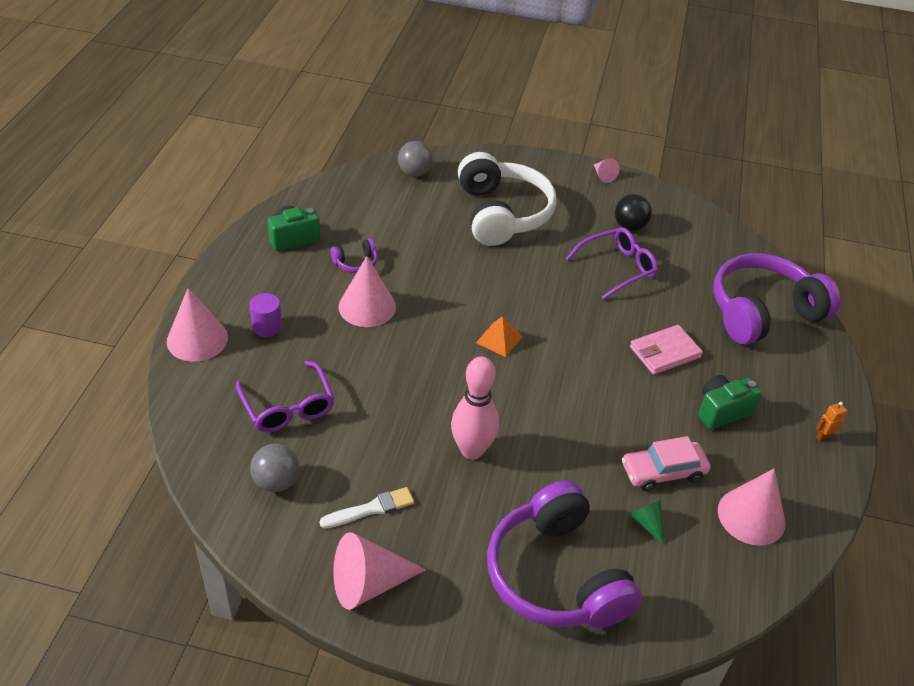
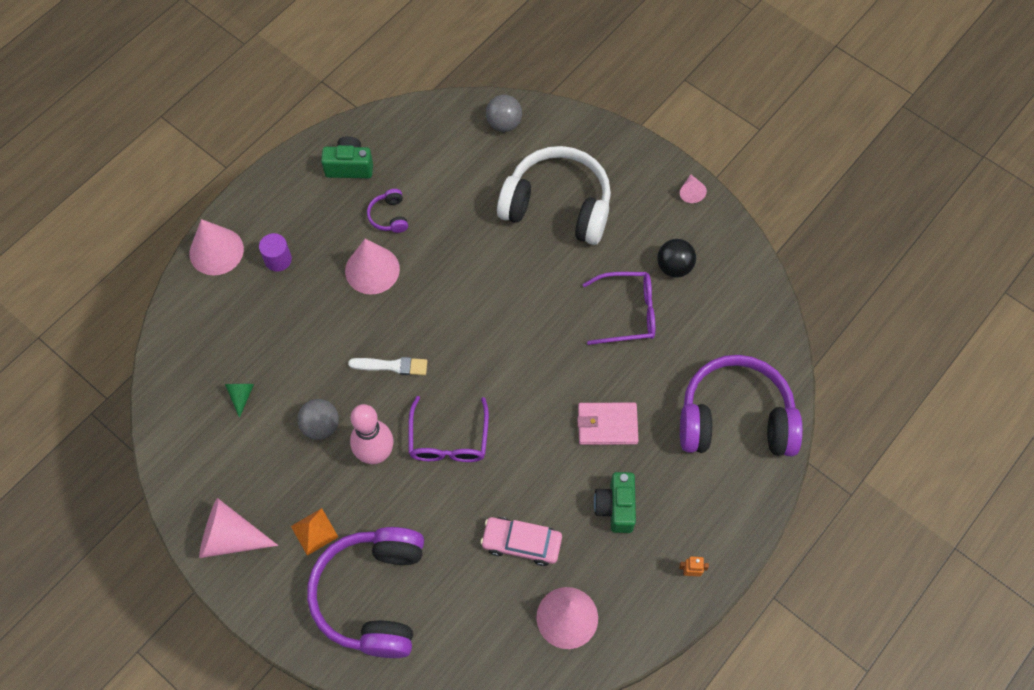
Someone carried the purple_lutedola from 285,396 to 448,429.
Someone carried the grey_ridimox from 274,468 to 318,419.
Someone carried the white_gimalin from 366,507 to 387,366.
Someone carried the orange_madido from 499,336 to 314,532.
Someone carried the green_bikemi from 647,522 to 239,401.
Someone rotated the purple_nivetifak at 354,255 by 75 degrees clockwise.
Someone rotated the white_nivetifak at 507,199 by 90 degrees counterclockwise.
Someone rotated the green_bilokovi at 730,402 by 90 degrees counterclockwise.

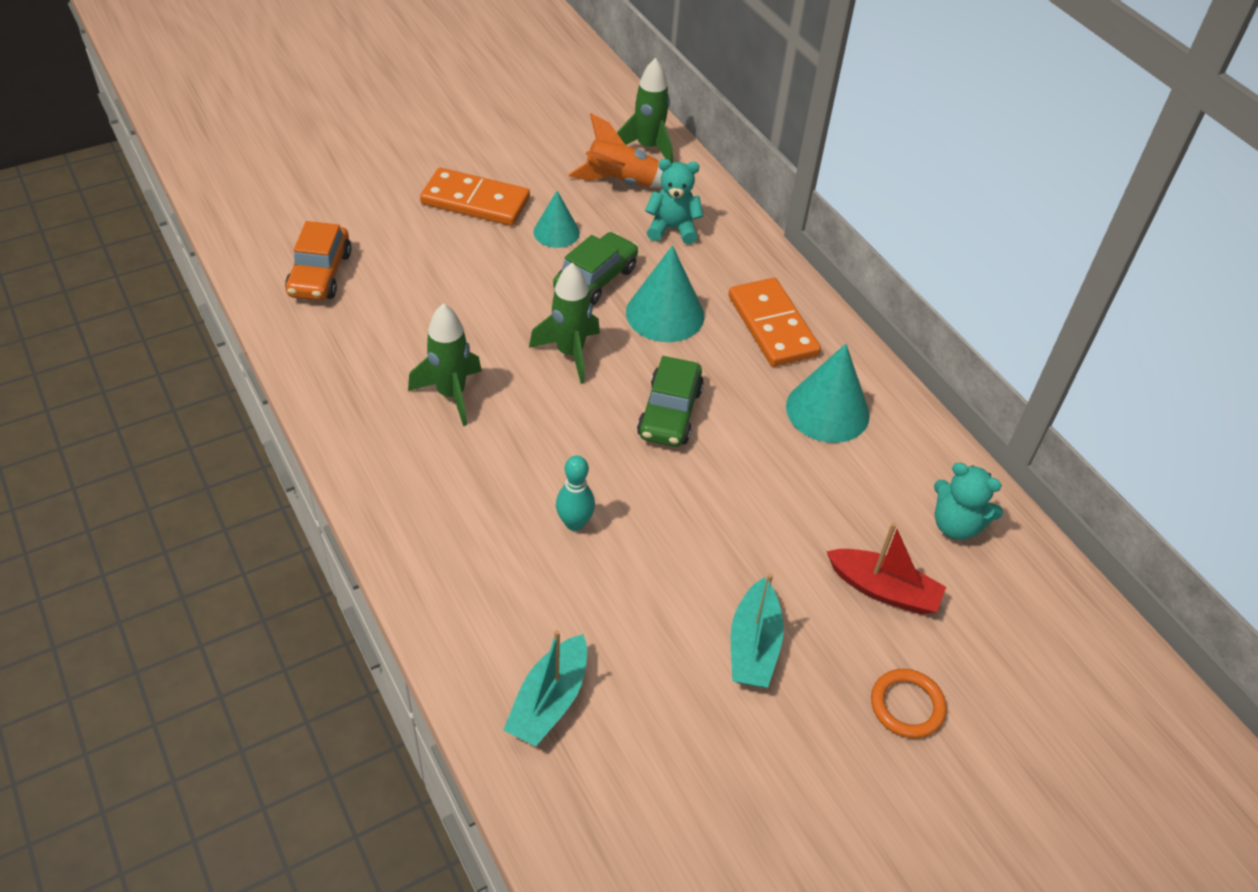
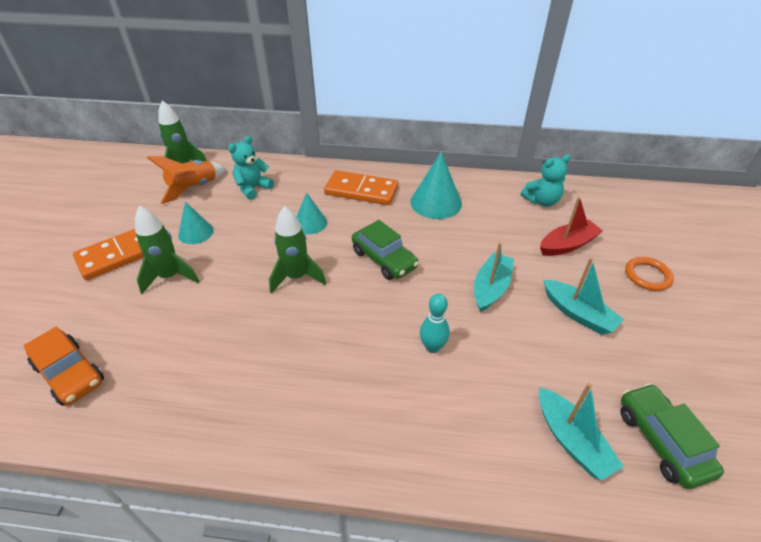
Someone put down the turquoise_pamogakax at 494,277.
Someone carried the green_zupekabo from 445,364 to 167,250.
Someone carried the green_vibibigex from 595,268 to 672,436.
Someone scaled the turquoise_bikemi at 665,293 by 0.62.

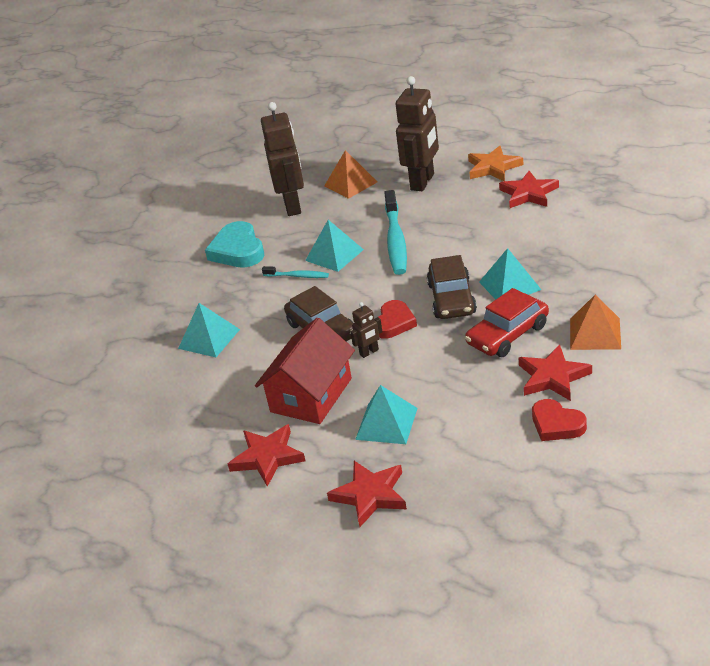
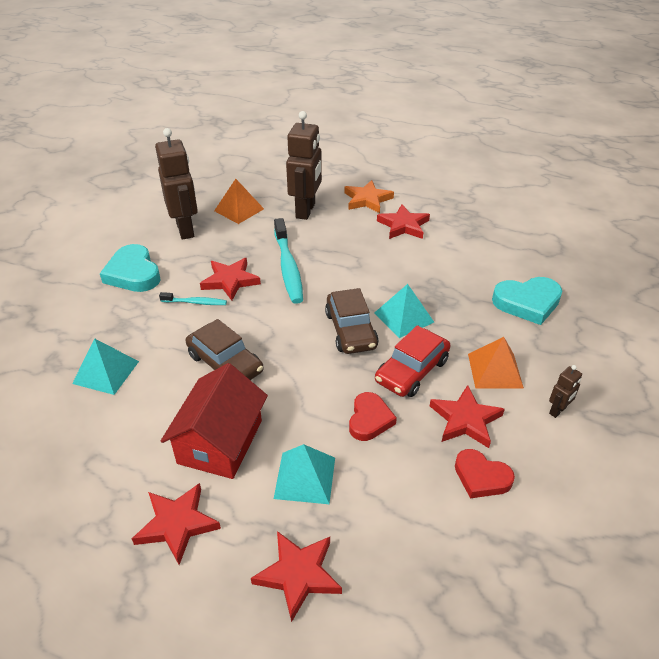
Someone put down the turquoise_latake at 527,301.
Someone carried the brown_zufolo from 366,330 to 565,391.
Someone carried the red_latake from 397,319 to 373,416.
Someone swapped the turquoise_madido at 334,246 for the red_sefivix at 230,279.

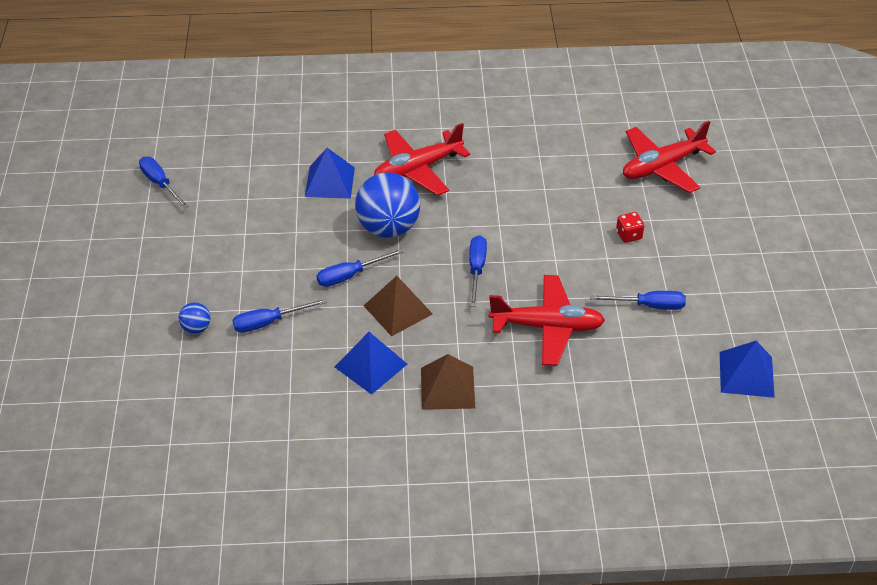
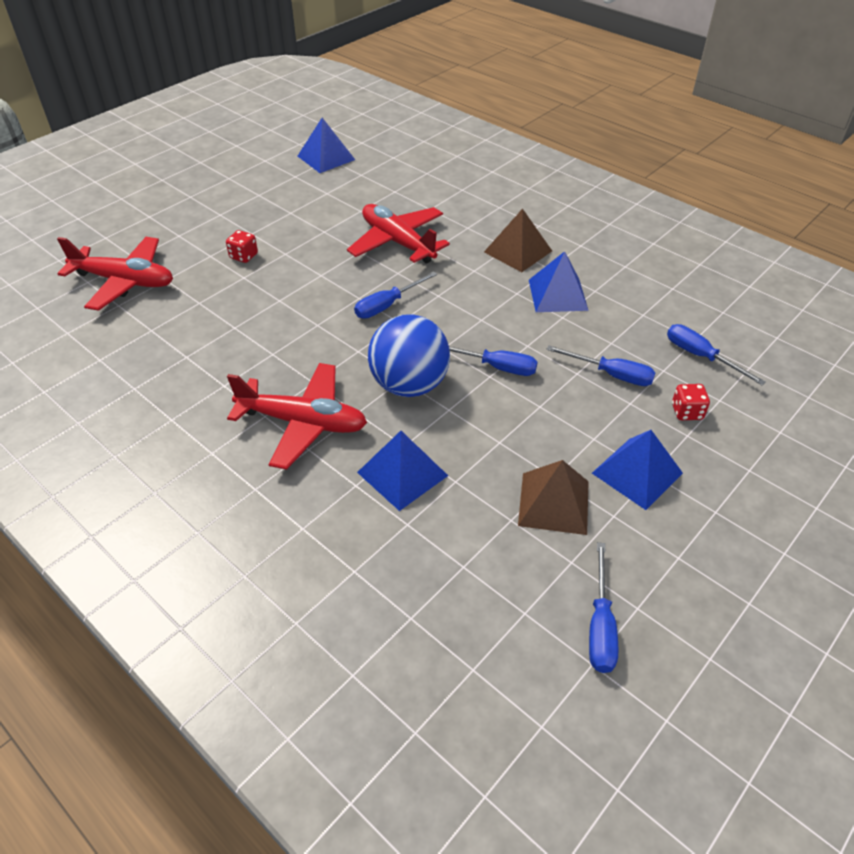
Someone put down the blue_madido at 637,470.
Someone carried the brown_madido from 398,306 to 553,497.
Someone carried the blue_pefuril from 638,300 to 716,354.
Someone swapped the blue_ridimox at 194,318 for the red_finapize at 691,402.

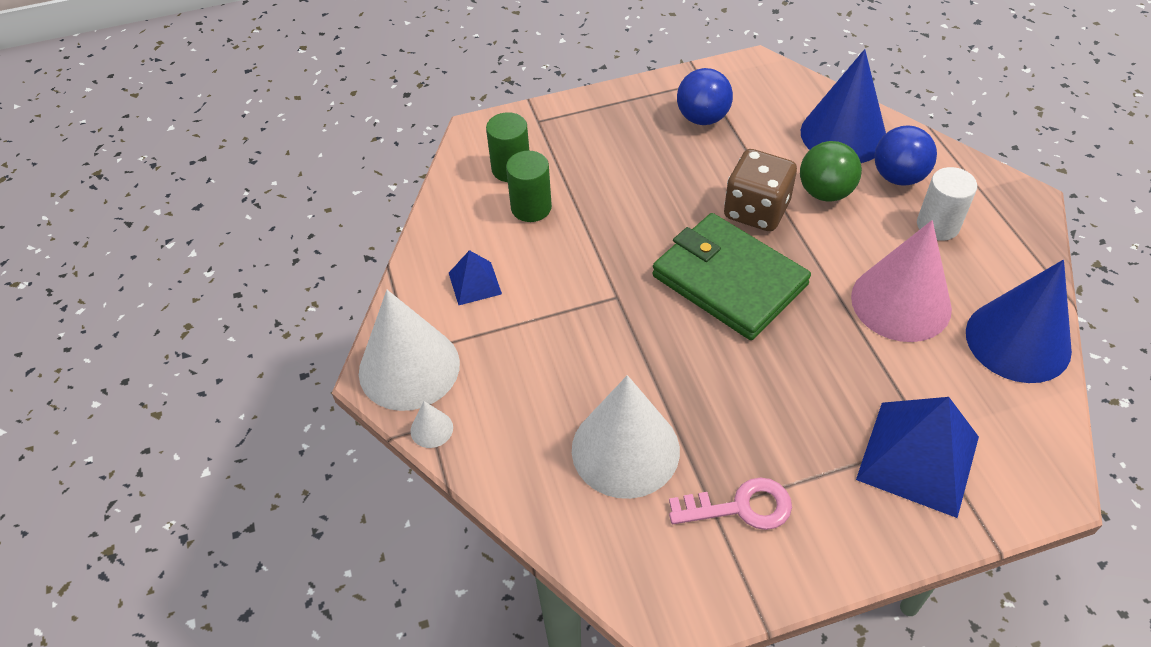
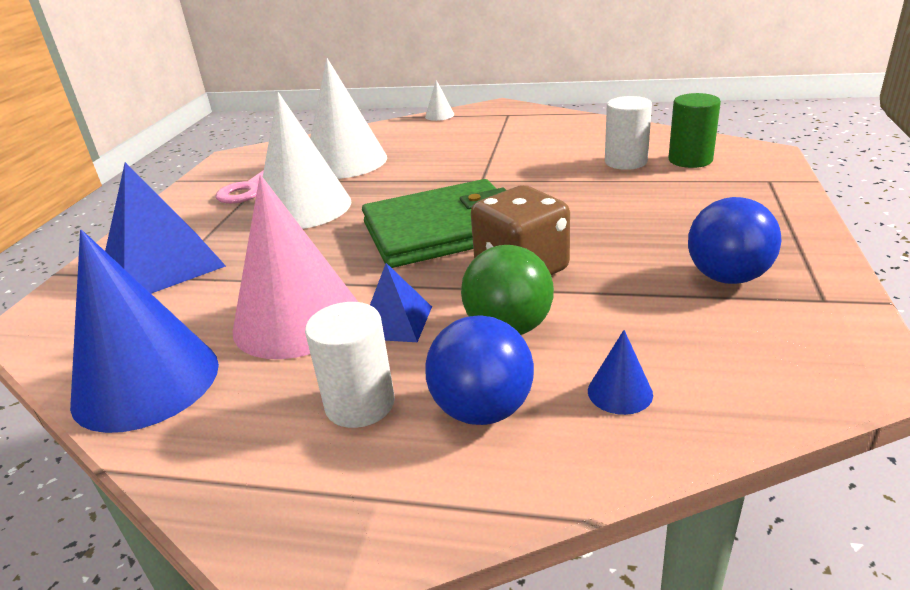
Someone carried the white_bikemi from 409,350 to 307,160.
Someone carried the blue_madido from 475,277 to 401,302.
Someone repainted the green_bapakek at 529,186, which became the white_bapakek at 628,133.
Someone scaled the blue_bikemi at 843,106 by 0.40.

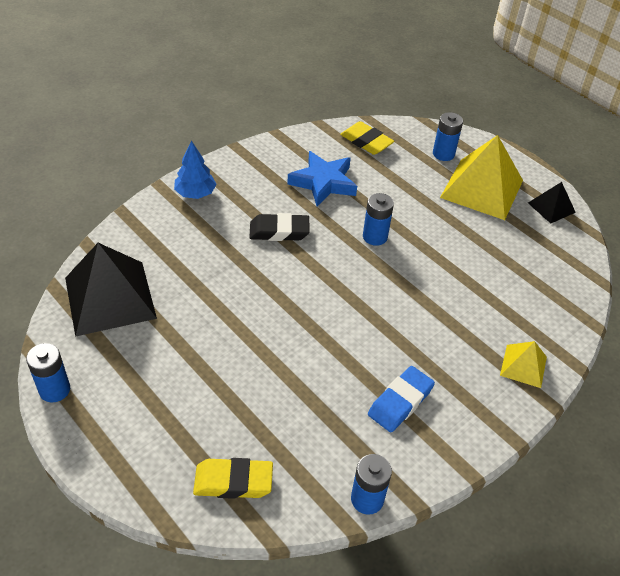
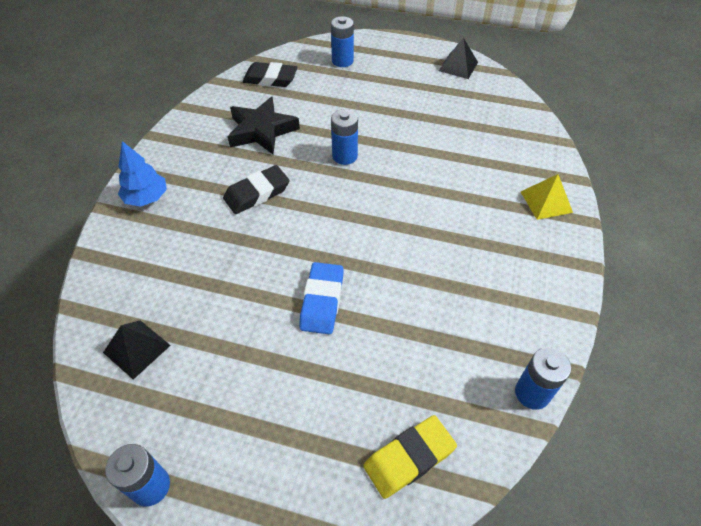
Someone took away the yellow_madido at 481,177.
Someone carried the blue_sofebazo from 401,399 to 321,298.
Someone repainted the blue_sefivix at 322,178, which became the black_sefivix at 264,125.
Someone repainted the yellow_sofebazo at 367,138, which became the black_sofebazo at 270,74.
Someone scaled the black_madido at 111,290 by 0.50.

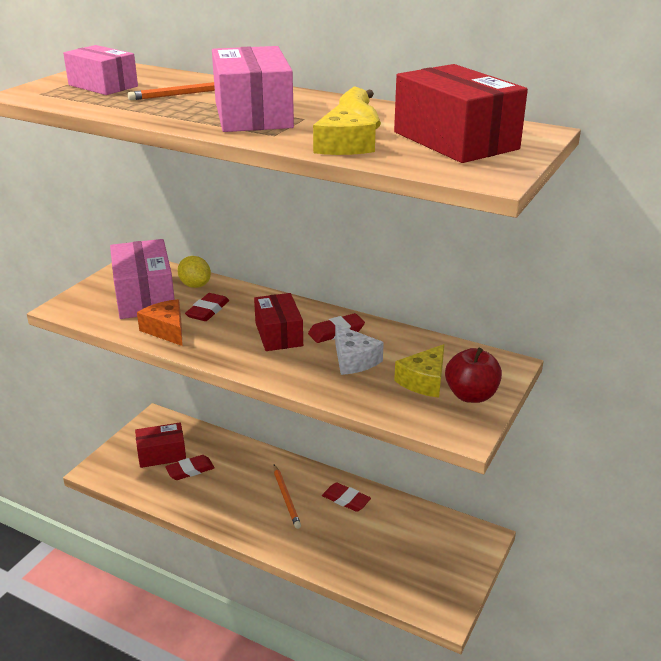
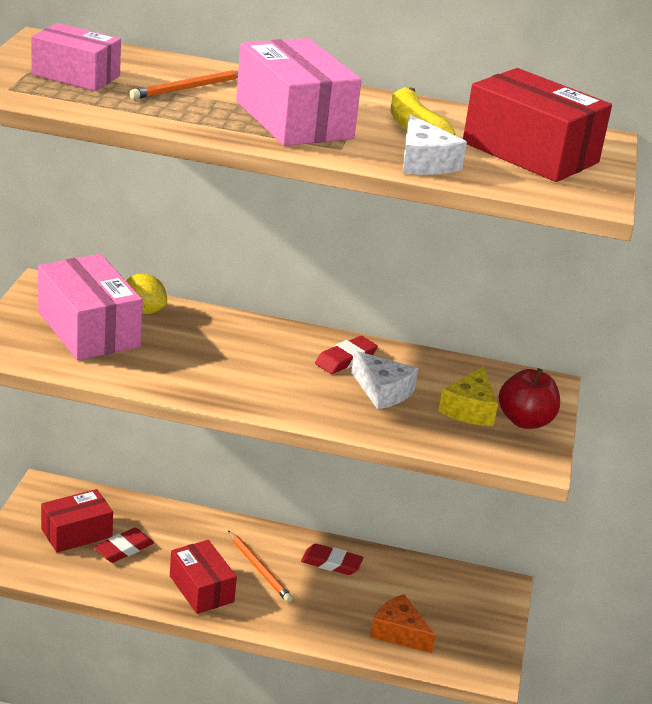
Someone took away the red_sofebazo at 207,307.
Someone carried the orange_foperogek from 160,322 to 403,623.
Someone carried the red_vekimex from 278,322 to 203,577.
Someone repainted the yellow_foperogek at 344,129, which became the white_foperogek at 435,144.

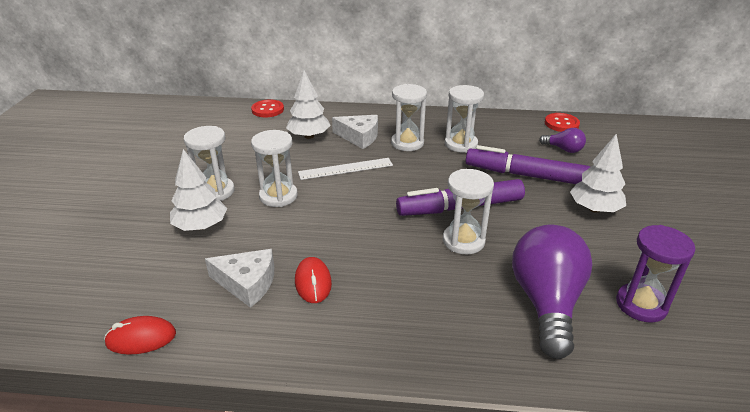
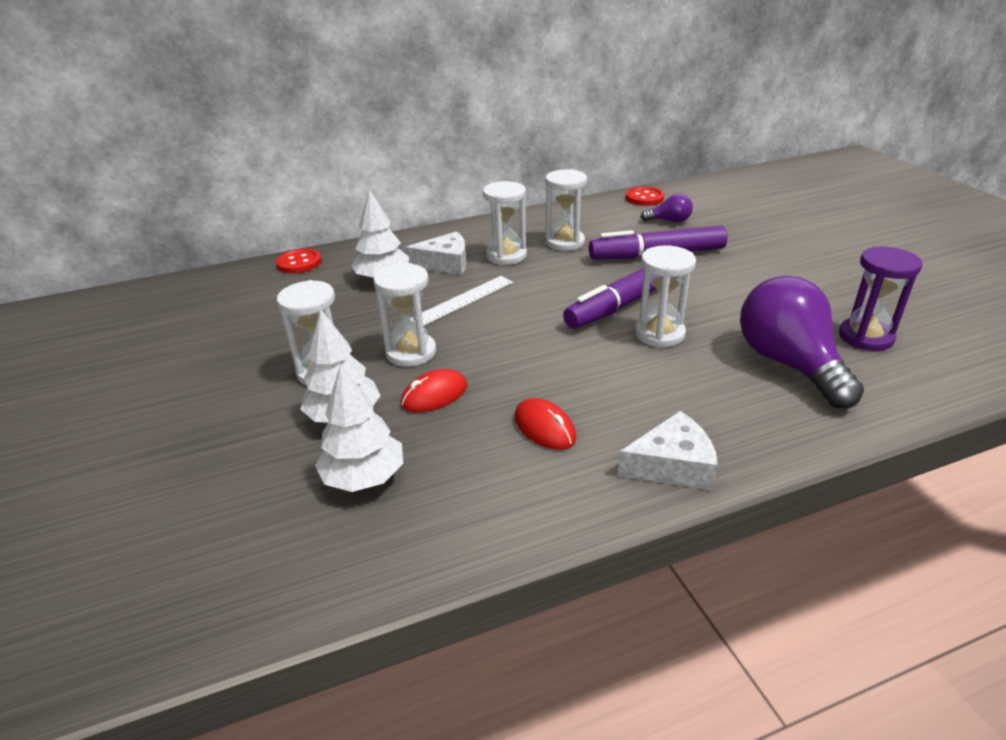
Someone carried the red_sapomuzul from 140,335 to 434,390.
Someone carried the white_foperogek from 239,278 to 668,450.
Someone carried the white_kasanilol from 598,173 to 359,428.

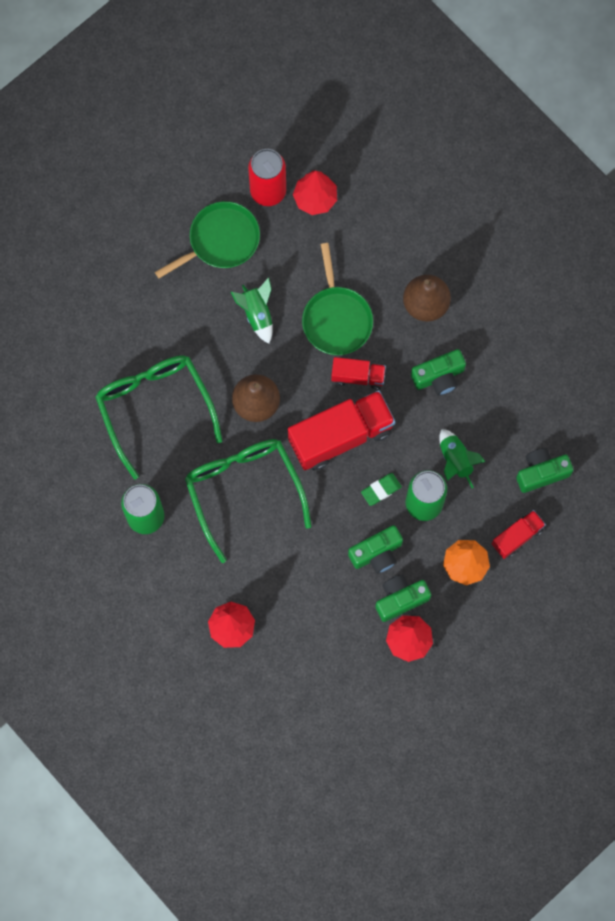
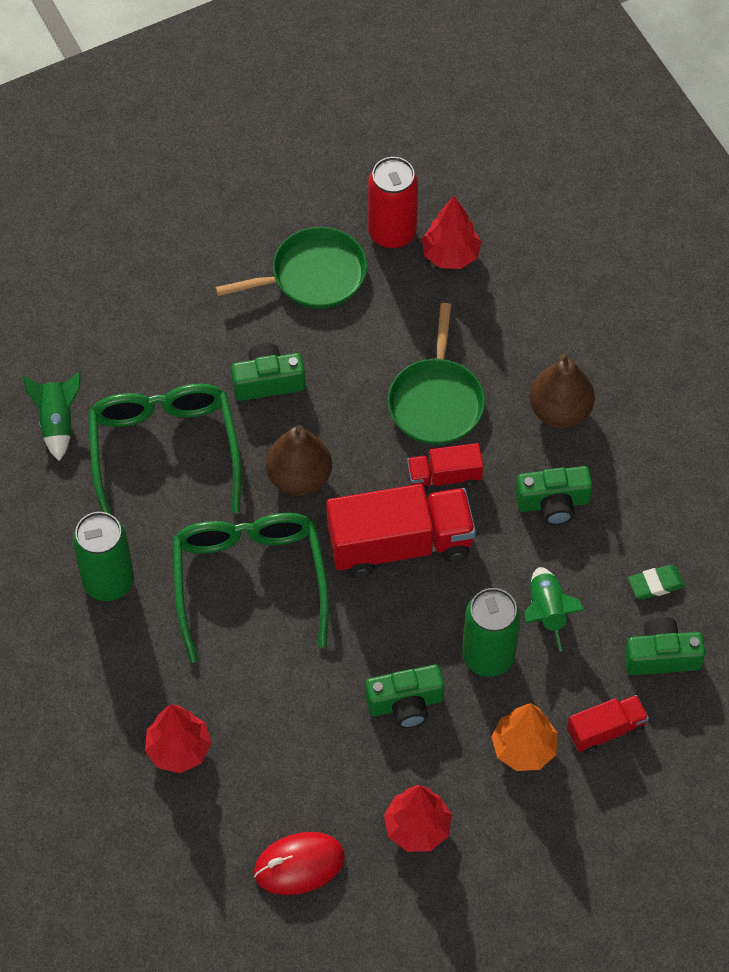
Someone put down the red_sapomuzul at 299,863.
Someone carried the green_zupekabo from 251,310 to 52,416.
Someone carried the green_sofebazo from 381,489 to 656,582.
Someone carried the green_bilokovi from 403,598 to 268,372.
Someone rotated the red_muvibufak at 358,373 by 150 degrees clockwise.

